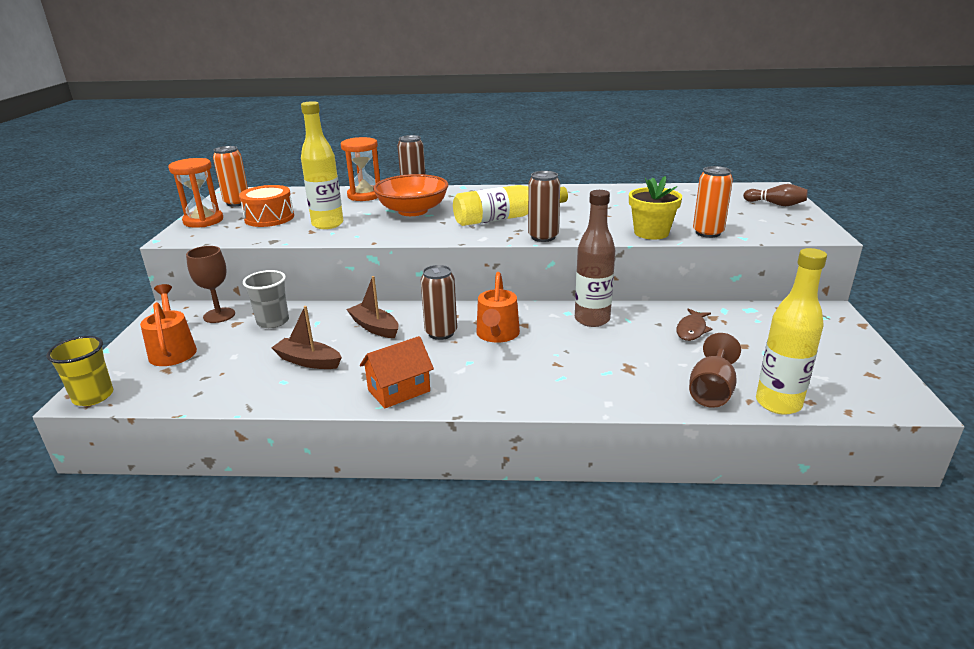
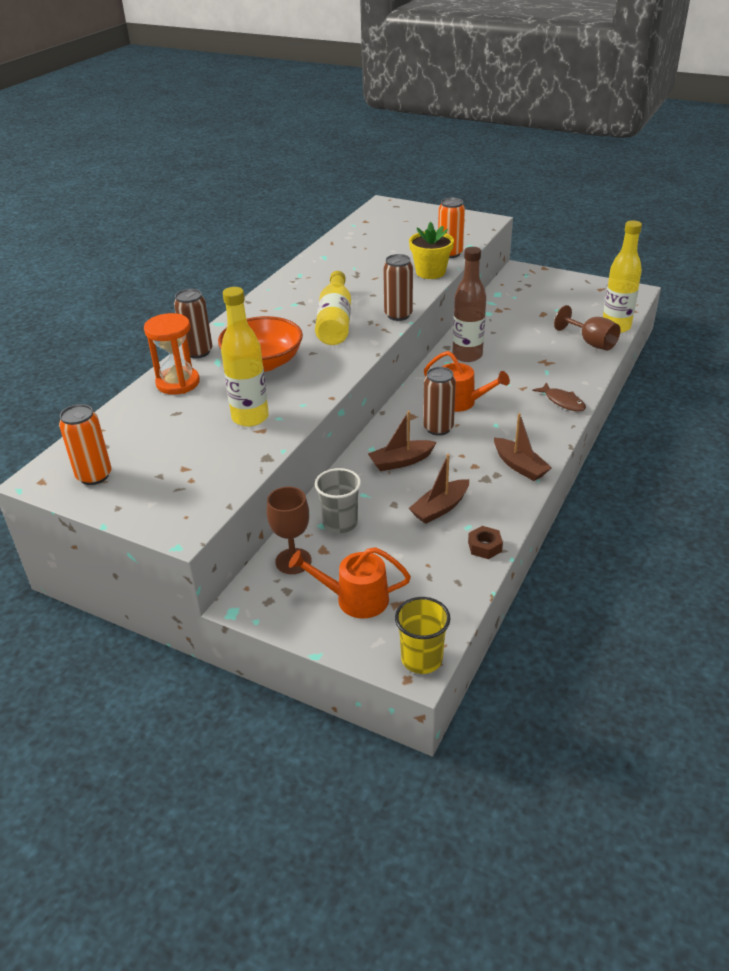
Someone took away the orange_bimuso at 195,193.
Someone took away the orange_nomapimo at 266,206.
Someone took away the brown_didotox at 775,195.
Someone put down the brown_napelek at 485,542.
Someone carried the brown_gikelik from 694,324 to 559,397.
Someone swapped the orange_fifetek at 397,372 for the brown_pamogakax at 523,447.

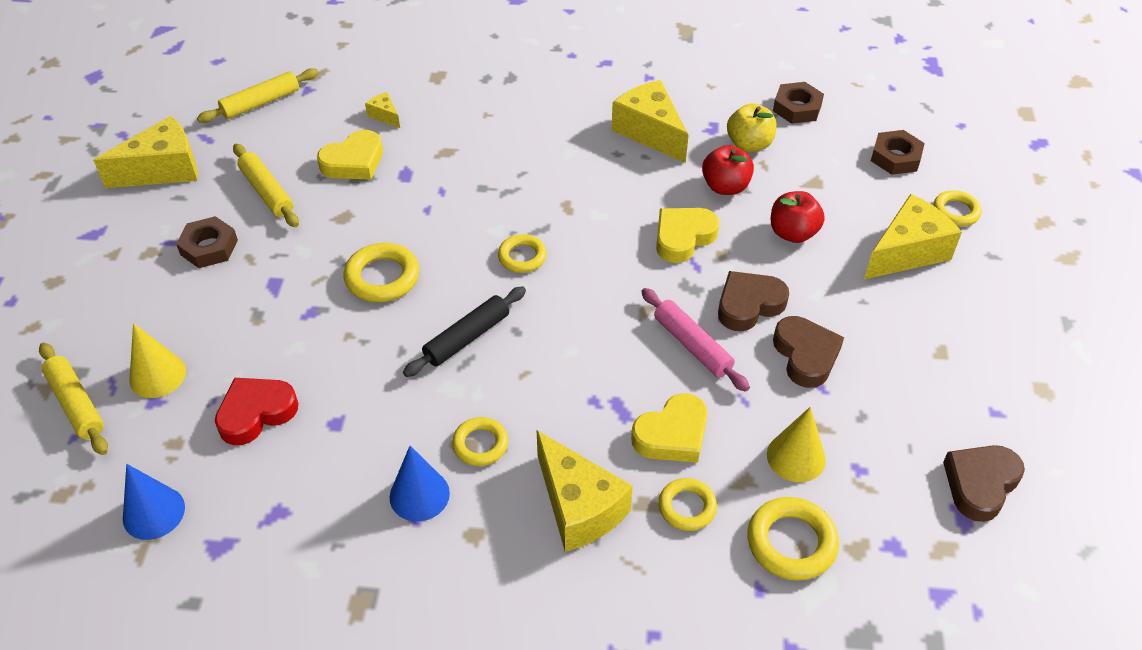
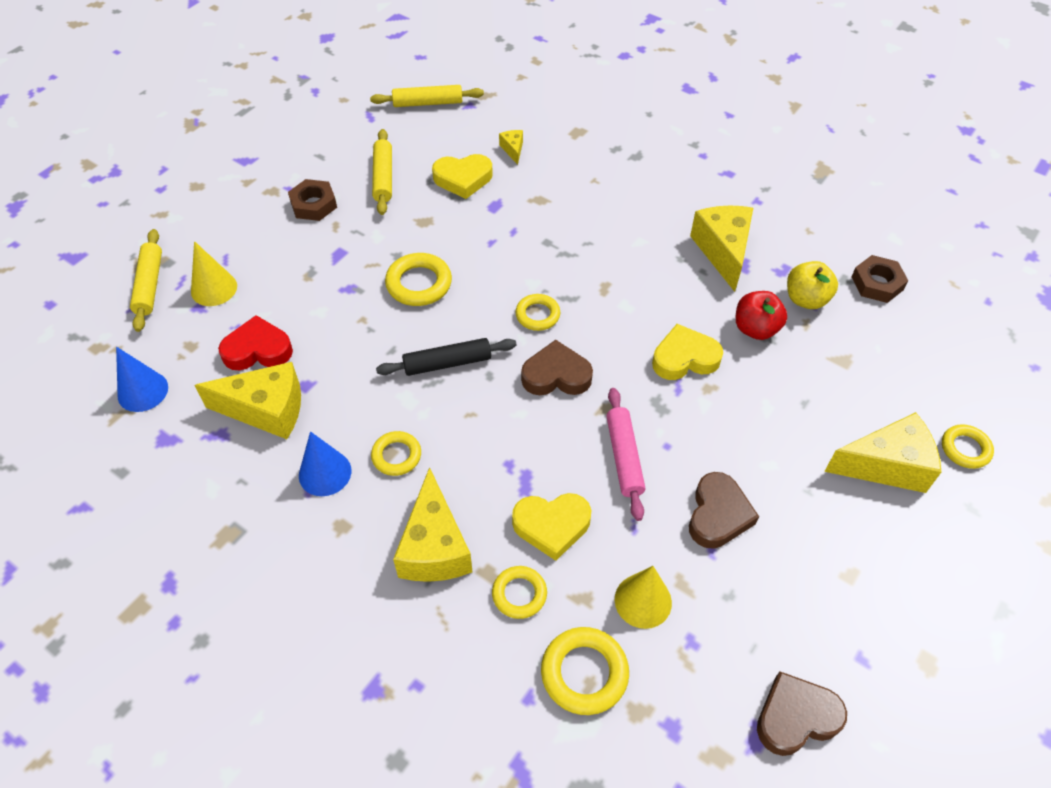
Someone took away the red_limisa at 798,217.
Someone took away the brown_napelek at 898,152.
Someone carried the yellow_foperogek from 145,152 to 247,400.
Someone carried the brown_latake from 753,301 to 557,367.

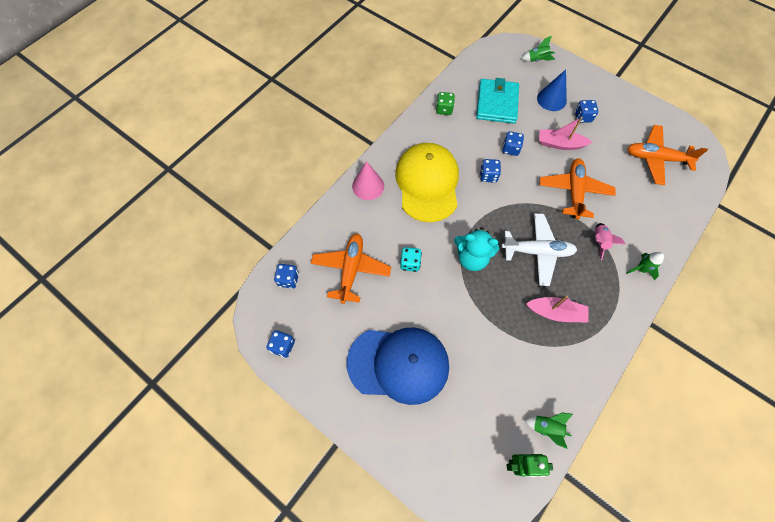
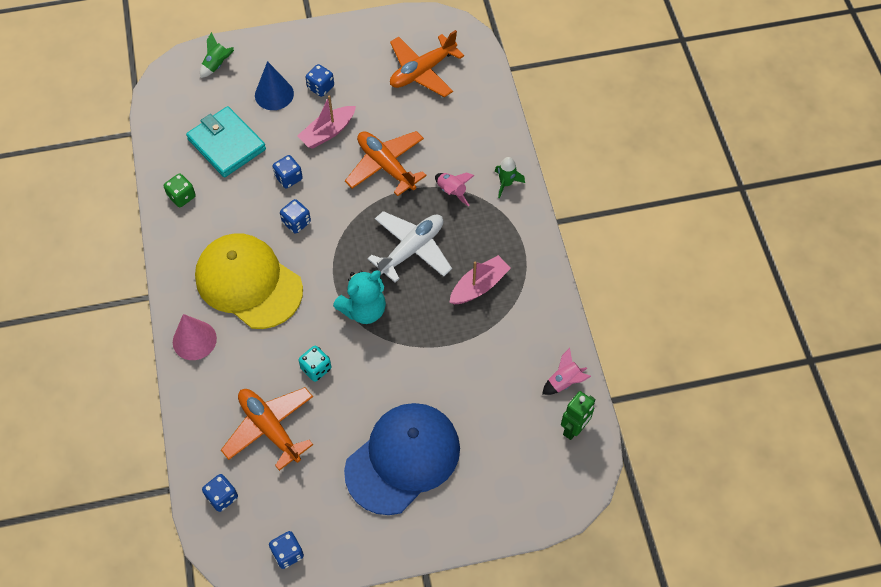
Someone repainted the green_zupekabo at 548,431, which became the pink_zupekabo at 566,371.

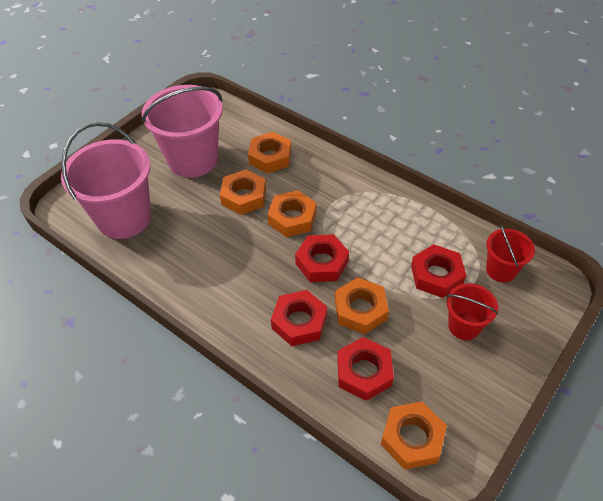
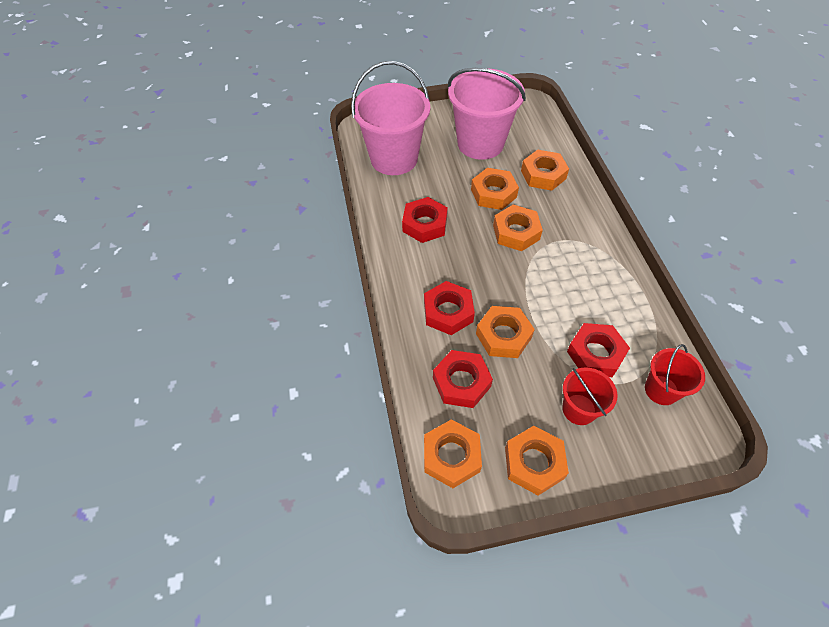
Someone put down the orange_napelek at 537,461.
Someone carried the red_napelek from 322,258 to 425,220.

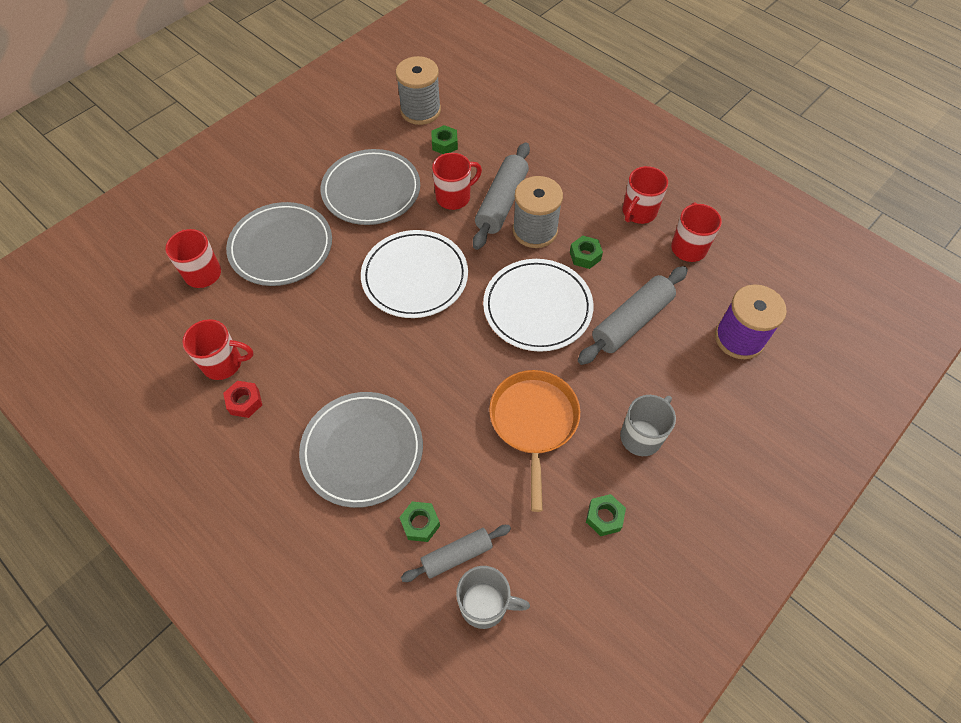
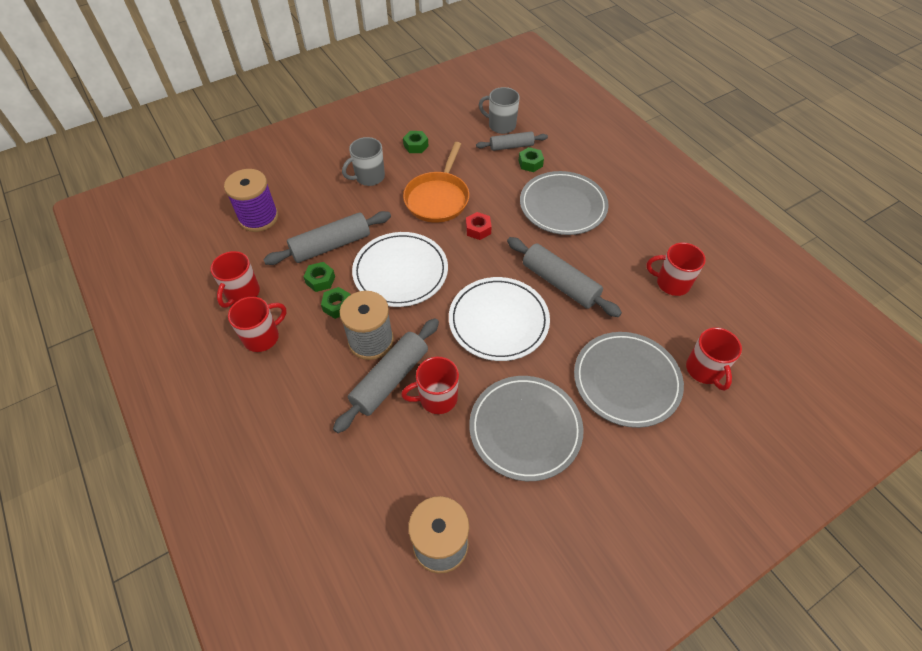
Someone put down the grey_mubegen at 564,277.
Someone carried the red_napelek from 242,399 to 479,226.
Someone carried the green_napelek from 444,139 to 319,277.

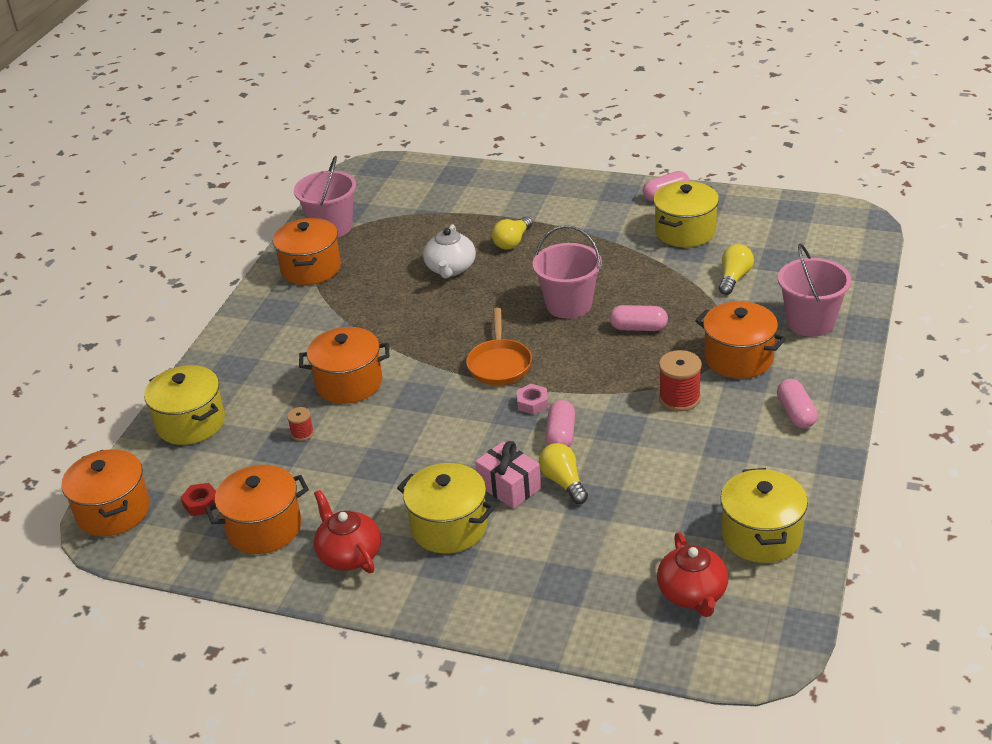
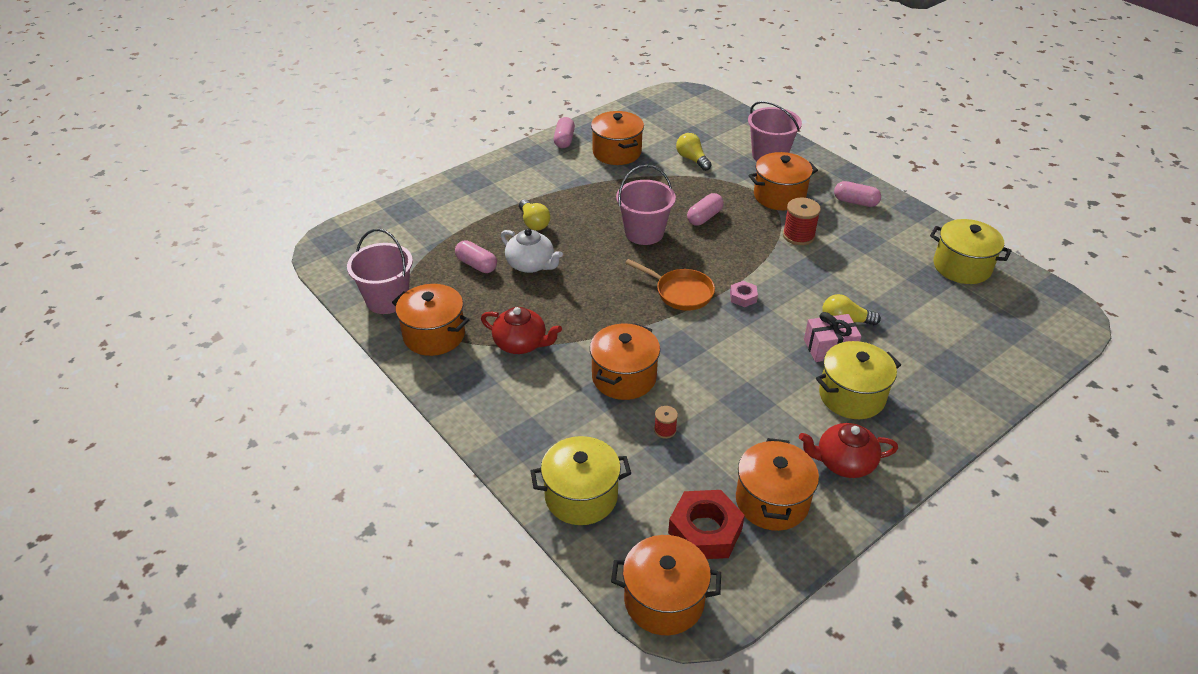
Someone carried the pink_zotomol from 560,423 to 476,256.
Someone carried the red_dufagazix from 692,574 to 521,330.
Someone repainted the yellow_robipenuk at 686,214, which became the orange_robipenuk at 617,138.
Someone scaled the red_napelek at 198,499 by 1.98.

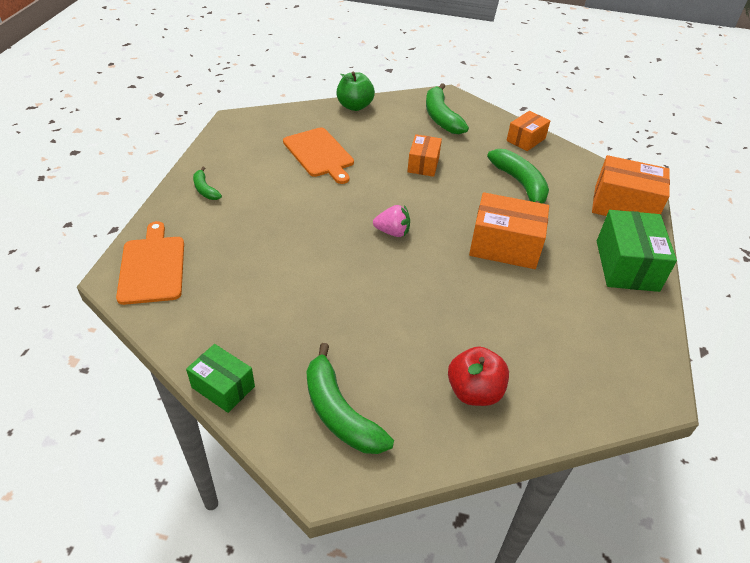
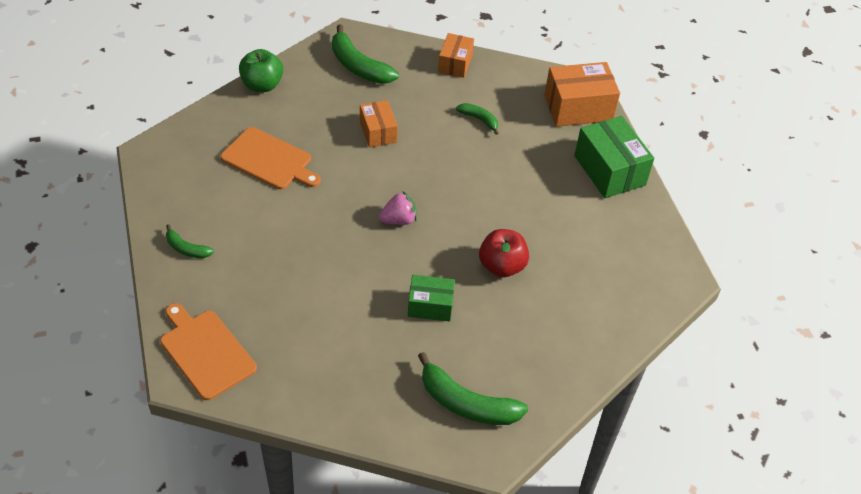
Someone took away the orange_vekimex at 509,230.
Someone carried the green_vekimex from 220,378 to 431,298.
Someone carried the red_limisa from 478,376 to 504,253.
Someone scaled the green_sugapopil at 518,176 by 0.53.

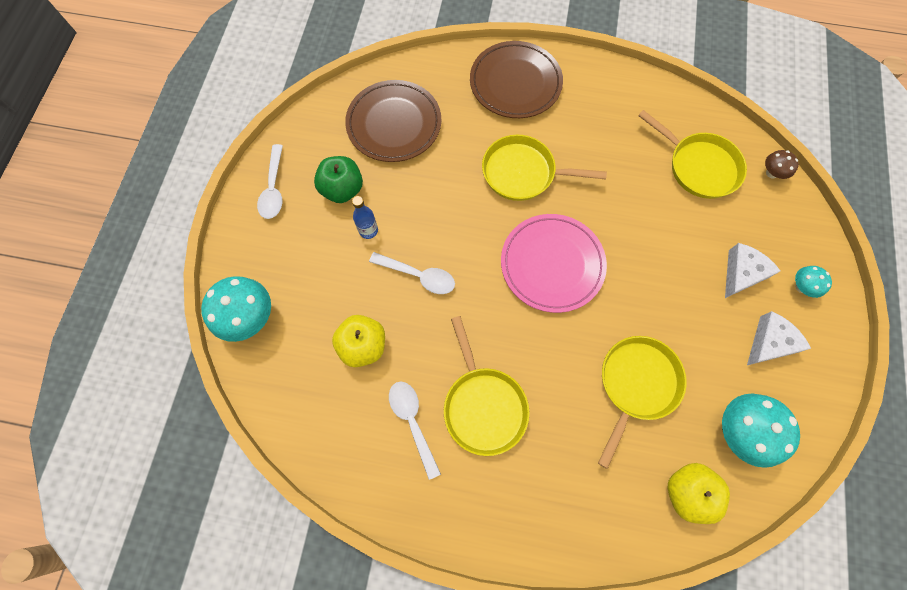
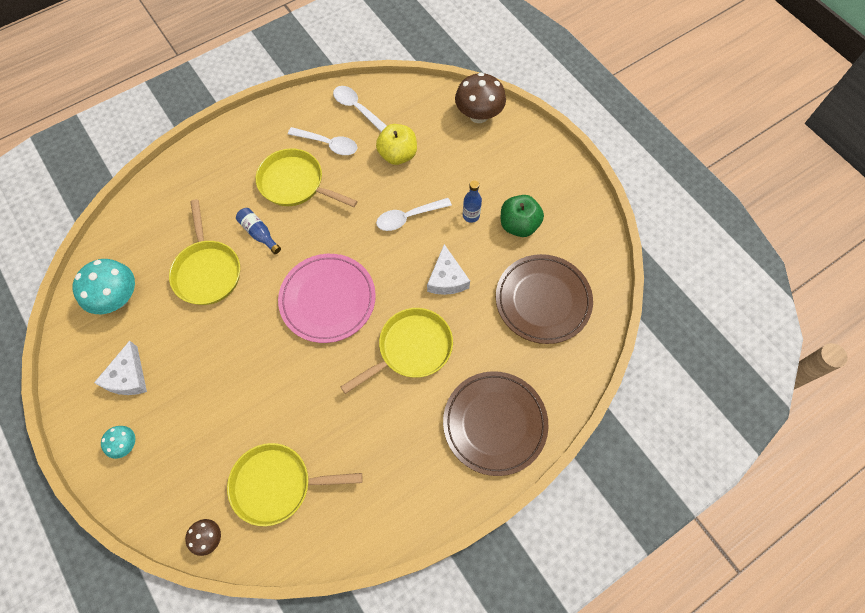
Someone took away the yellow_limisa at 699,493.
Someone put down the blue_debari at 258,231.
Someone carried the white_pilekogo from 270,181 to 360,109.
Someone carried the white_foperogek from 752,270 to 448,269.
Someone repainted the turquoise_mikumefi at 236,309, which became the brown_mikumefi at 480,98.

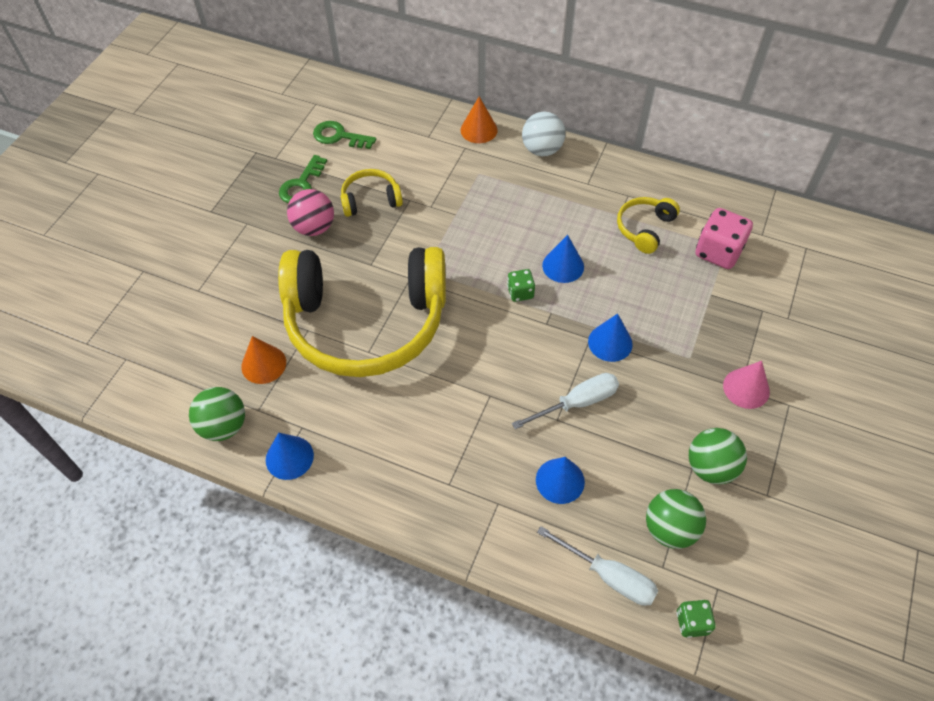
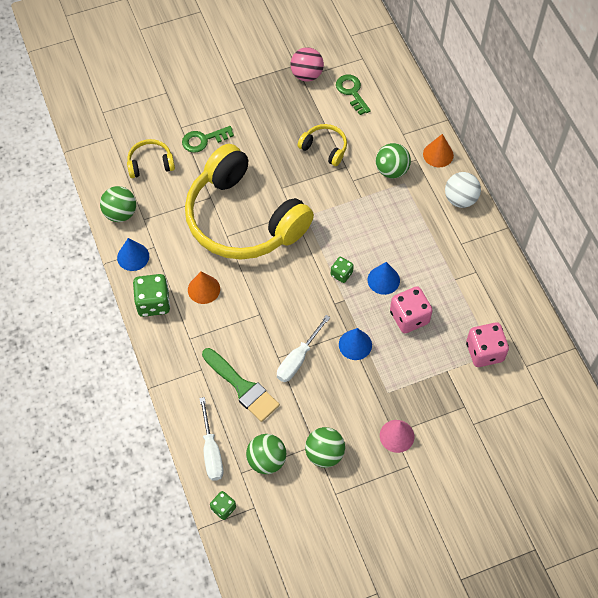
Someone put down the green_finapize at 151,295.
Someone put down the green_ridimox at 393,160.
Someone put down the pink_finapize at 411,309.
Someone carried the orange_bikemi from 263,360 to 204,287.
Someone carried the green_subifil from 303,179 to 208,139.
Someone carried the pink_ridimox from 310,212 to 307,64.
Someone carried the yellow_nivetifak from 648,225 to 151,158.
Someone swapped the blue_bikemi at 560,480 for the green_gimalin at 241,385.
Someone rotated the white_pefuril at 565,401 by 105 degrees clockwise.

